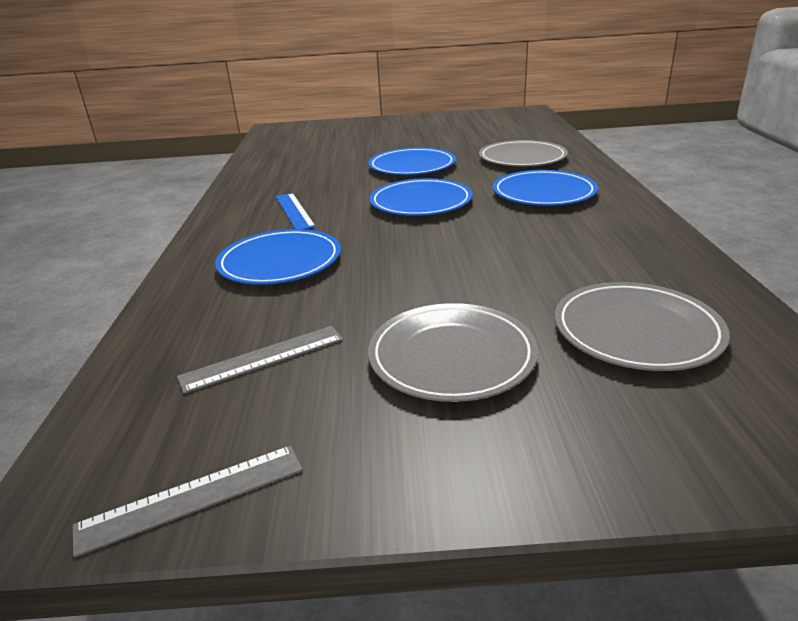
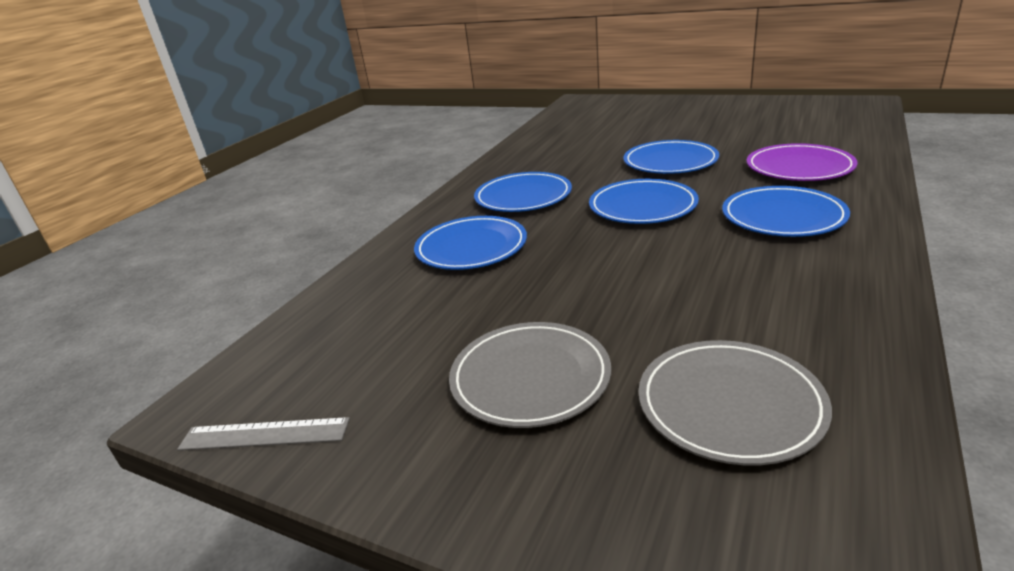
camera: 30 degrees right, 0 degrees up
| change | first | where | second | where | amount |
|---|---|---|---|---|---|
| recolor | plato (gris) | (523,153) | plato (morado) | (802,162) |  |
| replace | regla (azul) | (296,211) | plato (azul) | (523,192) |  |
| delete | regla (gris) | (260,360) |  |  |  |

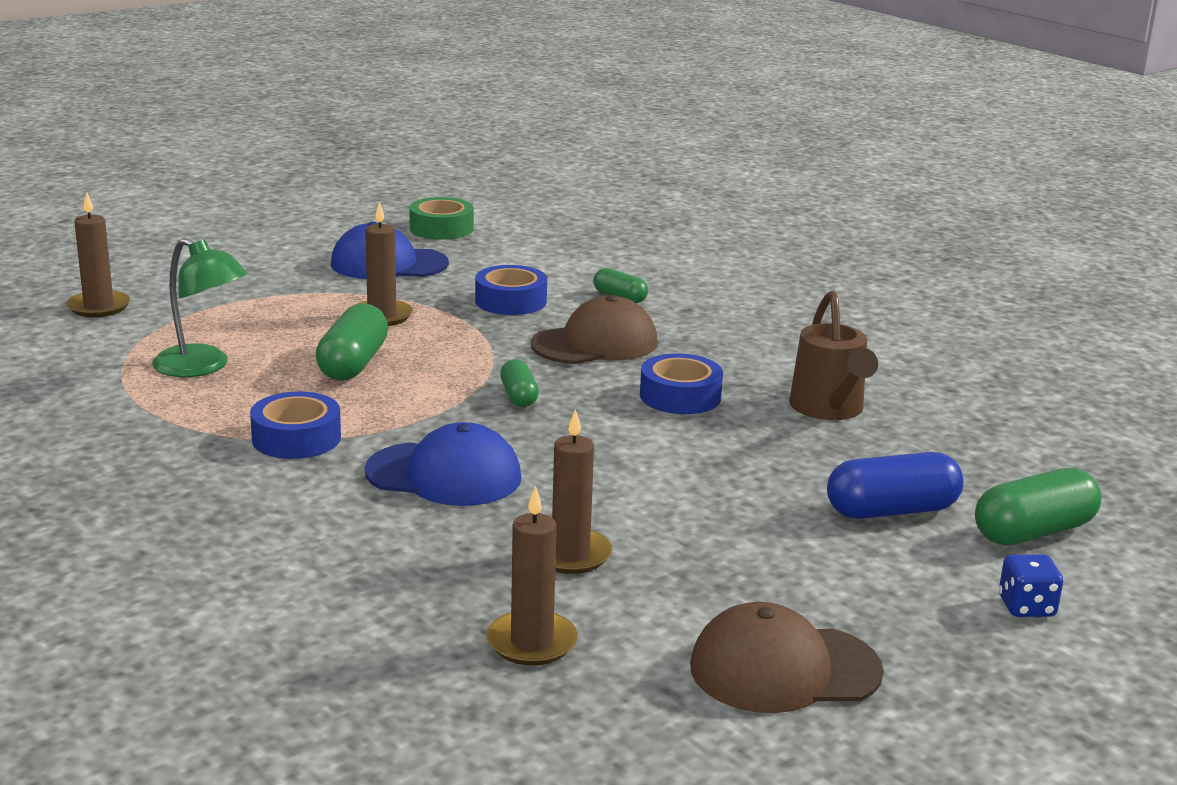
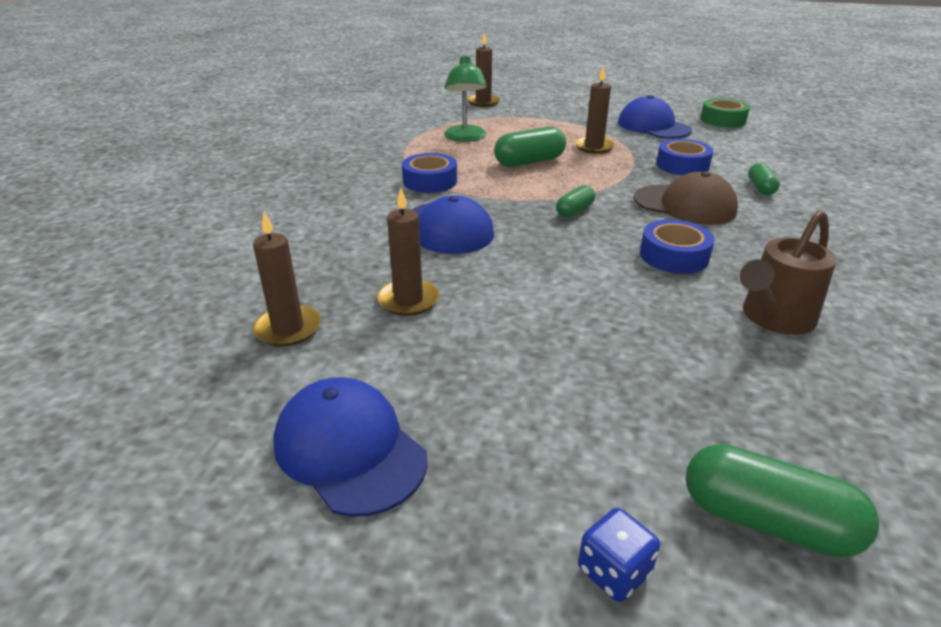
camera: 55 degrees right, 10 degrees up
| change | first | where | second | where | amount |
|---|---|---|---|---|---|
| delete | cápsula (azul) | (895,485) |  |  |  |
| recolor | gorra (marrón) | (787,657) | gorra (azul) | (350,447) |  |

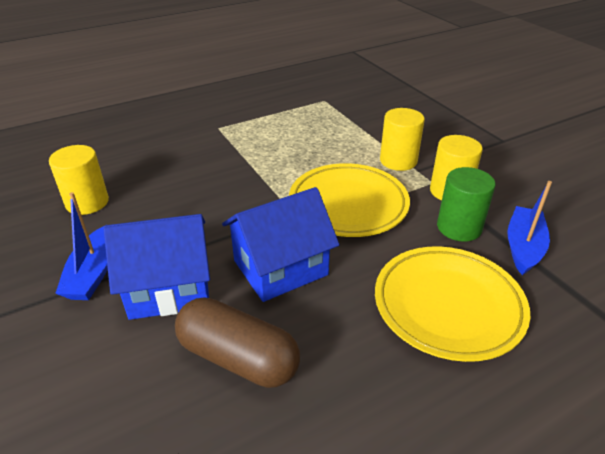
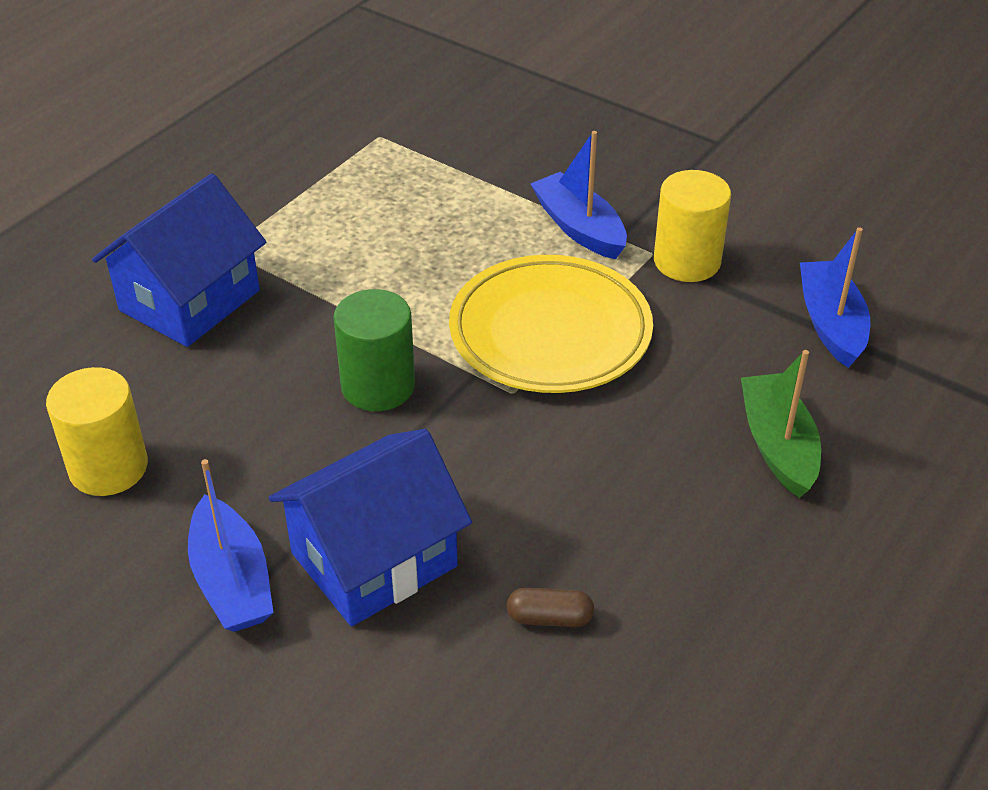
camera: 25 degrees left, 5 degrees up
| change | first | where | second | where | amount |
|---|---|---|---|---|---|
| replace | cilindro (amarillo) | (402,139) | barco (azul) | (579,195) |  |
| move | cilindro (verde) | (466,204) |  | (374,350) |  |
| move | casa (azul) | (280,244) |  | (179,260) |  |
| replace | plato (amarillo) | (453,304) | barco (verde) | (781,424) |  |
| resize | cápsula (marrón) | (237,343) |  | (550,607) | x0.43 |

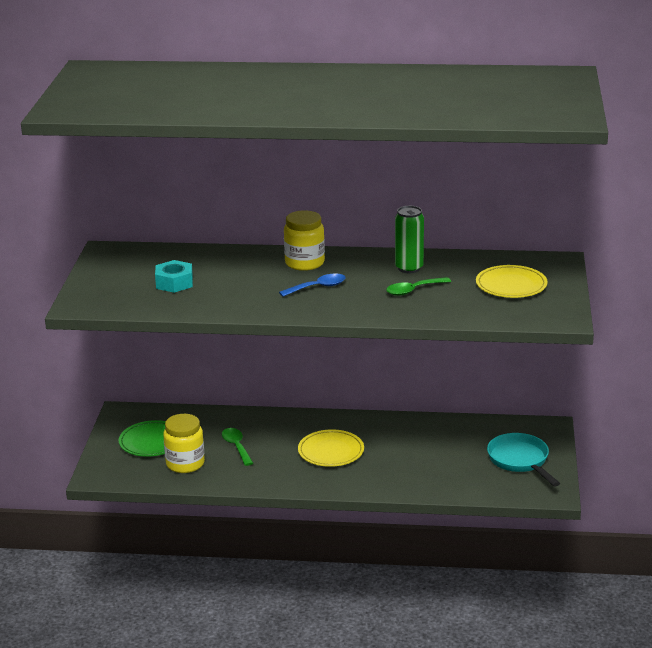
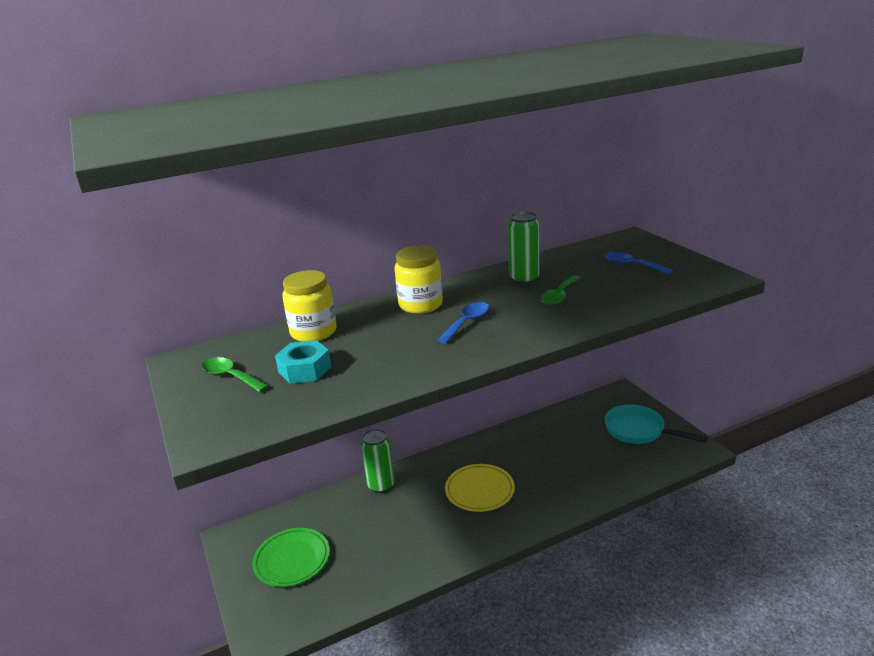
camera: 30 degrees left, 0 degrees up
| change | first | where | second | where | amount |
|---|---|---|---|---|---|
| replace | plato (amarillo) | (511,281) | cuchara (azul) | (639,263) |  |
| move | tarro (amarillo) | (184,443) |  | (309,306) |  |
| move | cuchara (verde) | (237,447) |  | (235,374) |  |
| insert |  |  | lata (verde) | (378,461) |  |

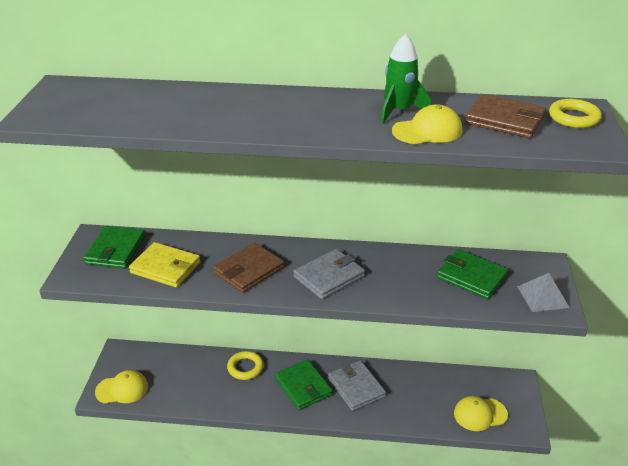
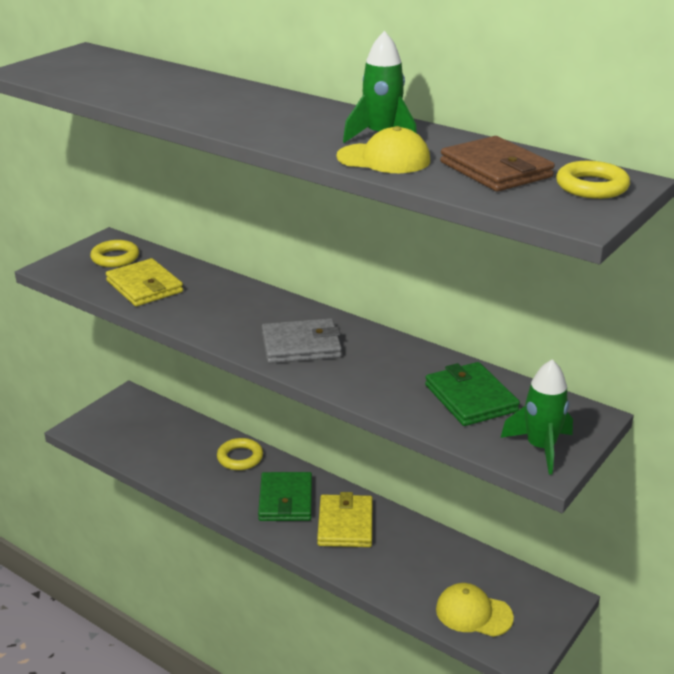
camera: 30 degrees right, 5 degrees down
| change | first | where | second | where | amount |
|---|---|---|---|---|---|
| replace | cartera (verde) | (114,247) | anillo (amarillo) | (114,253) |  |
| delete | cartera (marrón) | (248,268) |  |  |  |
| replace | pirámide (gris) | (543,292) | cohete (verde) | (536,417) |  |
| recolor | cartera (gris) | (357,385) | cartera (amarillo) | (345,519) |  |
| delete | gorra (amarillo) | (121,387) |  |  |  |

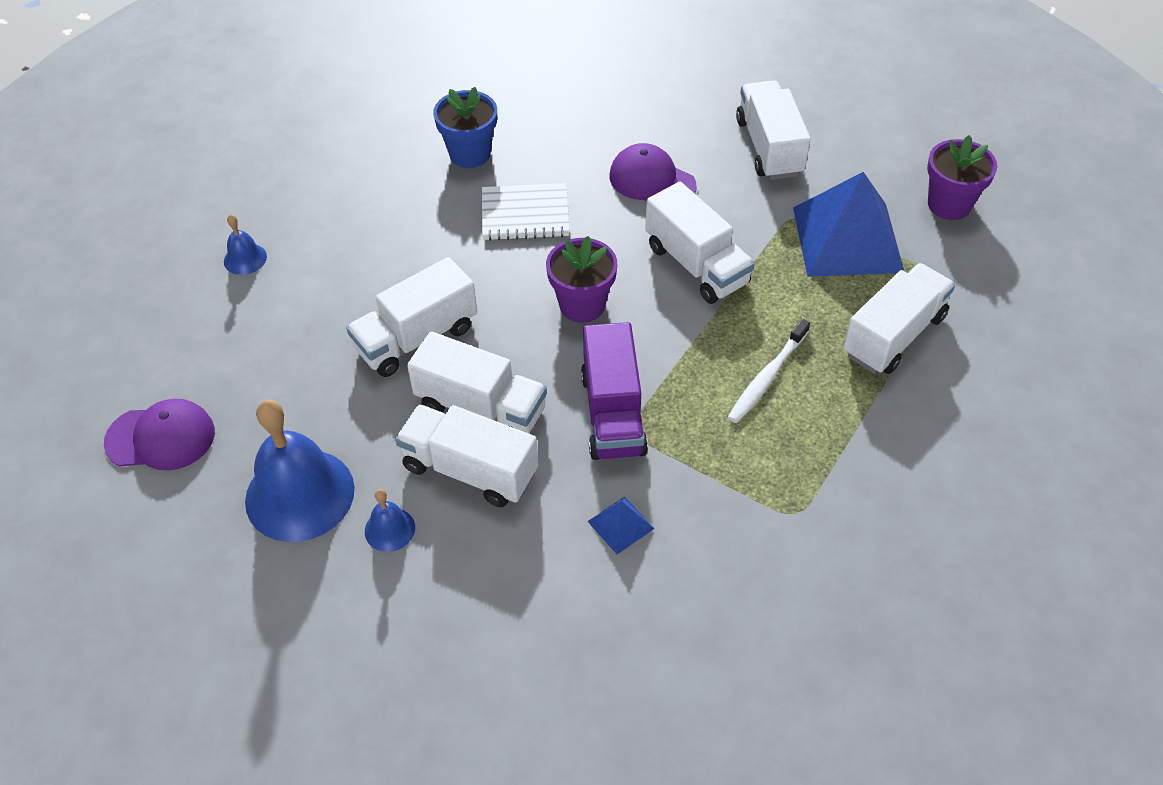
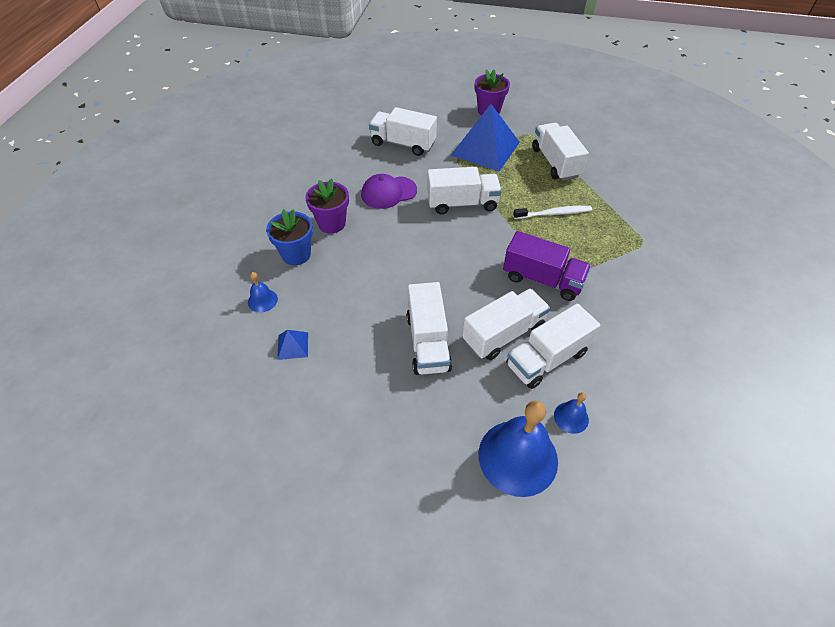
camera: 60 degrees left, 0 degrees up
| change | first | where | second | where | amount |
|---|---|---|---|---|---|
| delete | cuaderno (blanco) | (526,212) |  |  |  |
| move | campana (azul) | (245,244) |  | (263,292) |  |
| move | maceta (morado) | (581,279) |  | (327,206) |  |
| rotate | cepillo de dientes (blanco) | (769,371) |  | (552,212) | 75 degrees counterclockwise |
| delete | gorra (morado) | (159,435) |  |  |  |
| move | pirámide (azul) | (620,525) |  | (292,345) |  |

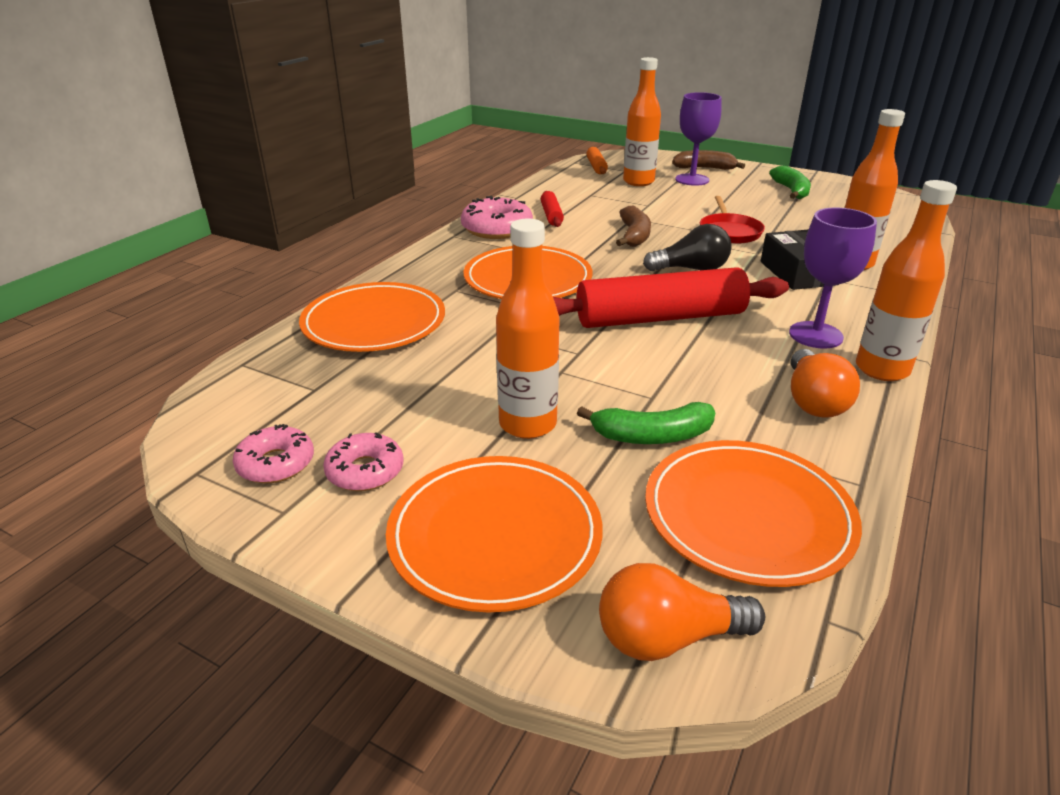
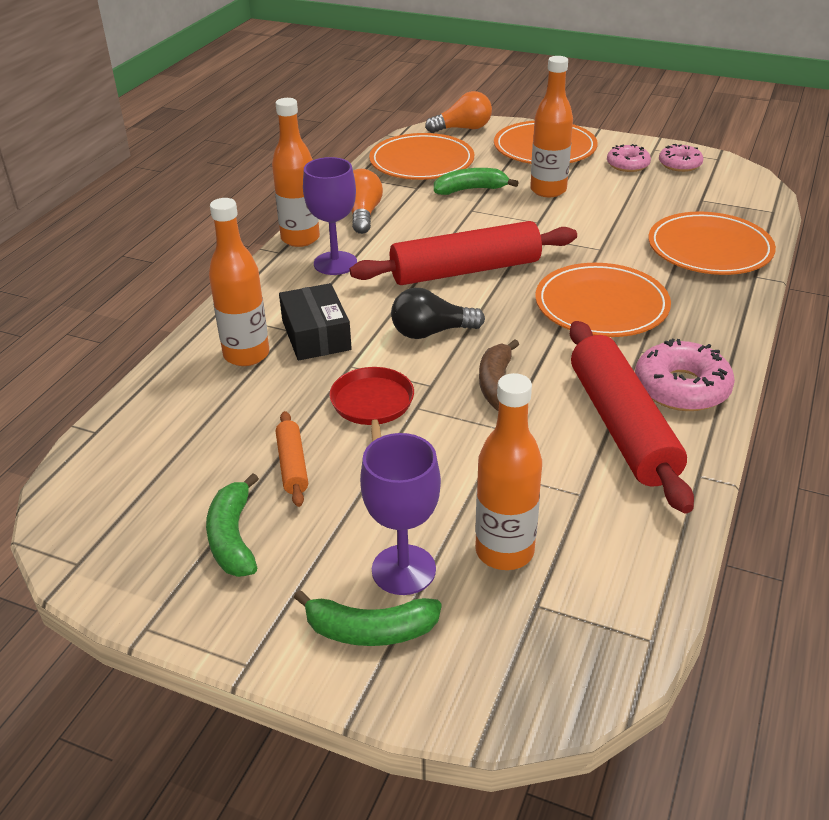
camera: 175 degrees right, 5 degrees up
| change | first | where | second | where | amount |
|---|---|---|---|---|---|
| move | rodillo (naranja) | (597,160) |  | (292,459) |  |
| recolor | plátano (marrón) | (708,160) | plátano (verde) | (368,618) |  |
| resize | rodillo (rojo) | (552,209) |  | (632,417) | x2.19 |

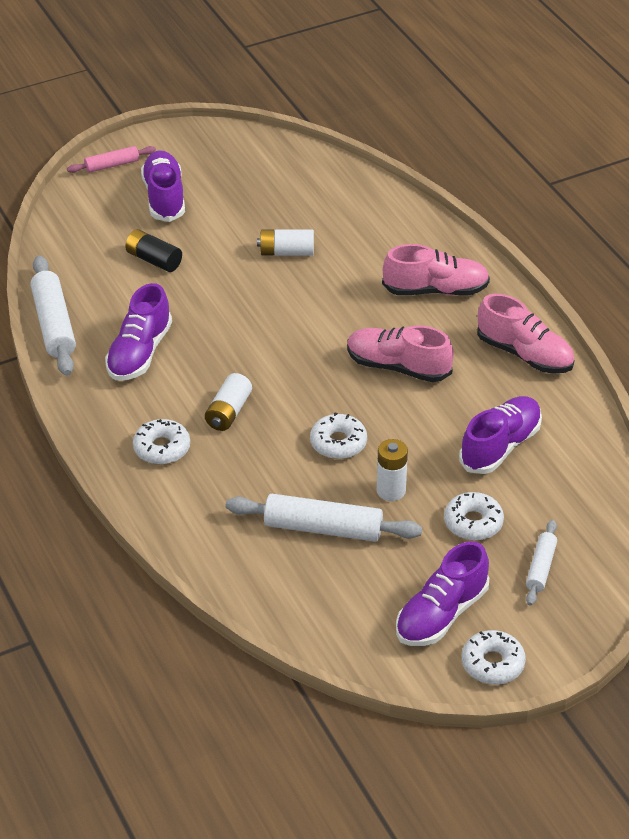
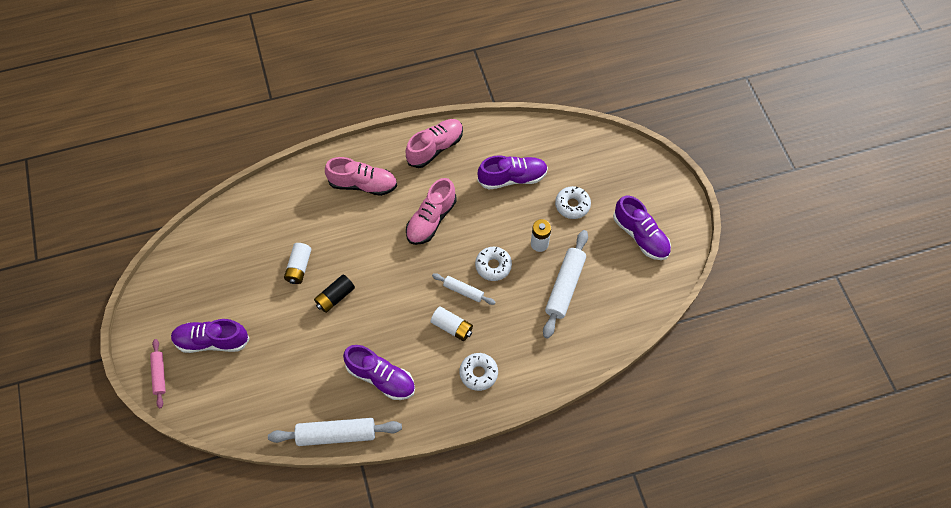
camera: 80 degrees left, 20 degrees up
| change | first | where | second | where | amount |
|---|---|---|---|---|---|
| move | pila (negro) | (153,250) |  | (334,293) |  |
| rotate | zapato (rosa) | (436,270) |  | (361,176) | 90 degrees clockwise |
| rotate | zapato (morado) | (500,435) |  | (512,172) | 120 degrees clockwise |
| move | rodillo (blanco) | (541,563) |  | (464,289) |  |
| delete | rosquilla (blanco) | (494,657) |  |  |  |

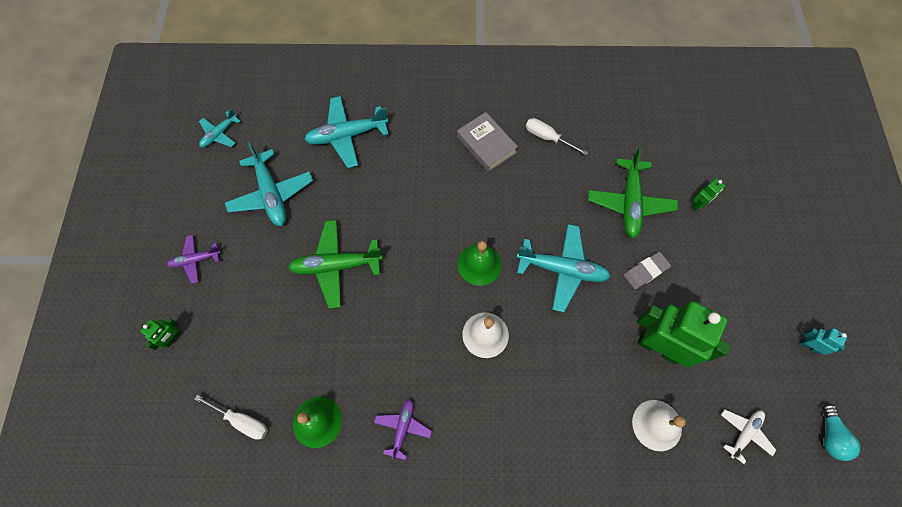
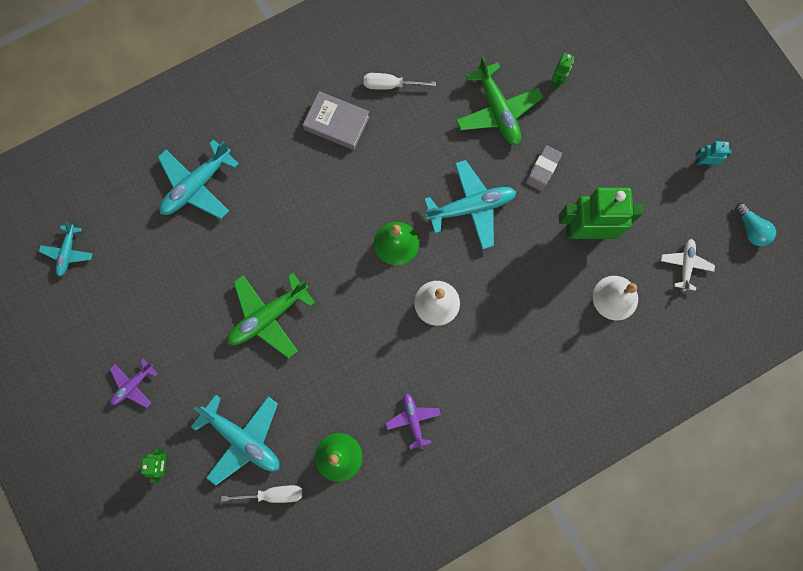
camera: 30 degrees left, 10 degrees up
| change | first | where | second | where | amount |
|---|---|---|---|---|---|
| move | avión (turquesa) | (269,184) |  | (235,440) |  |

